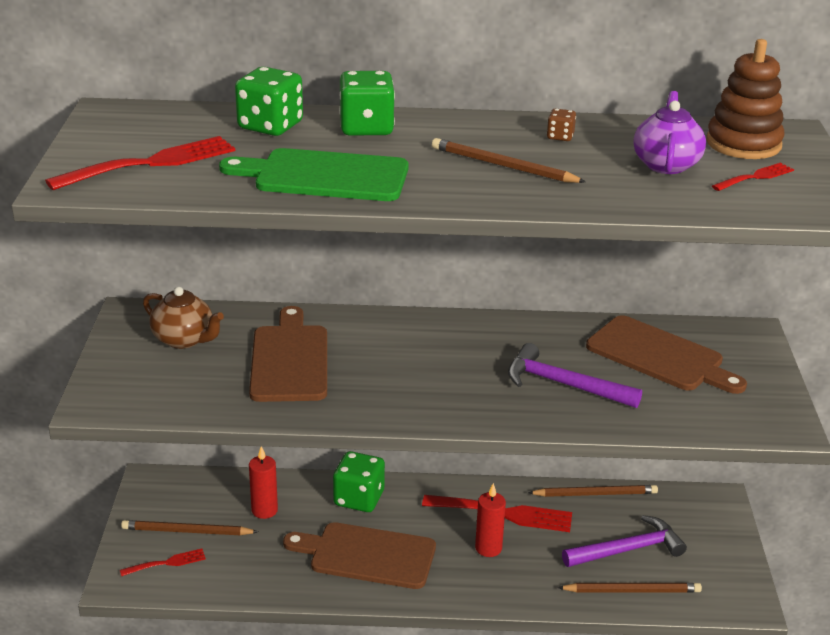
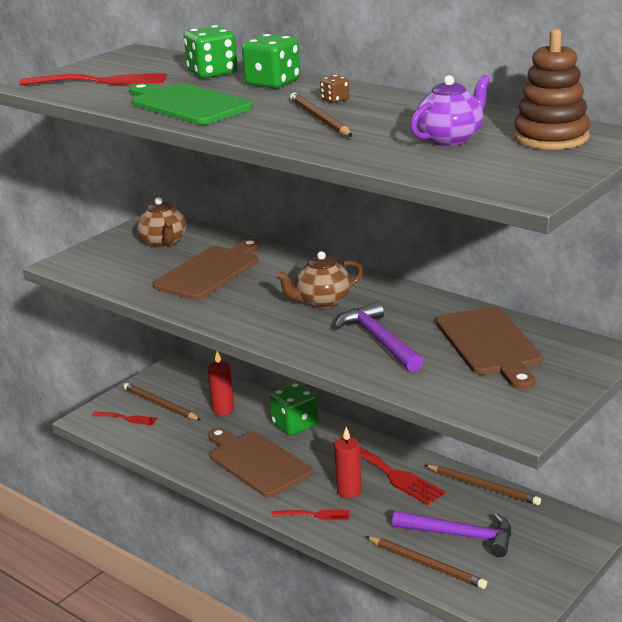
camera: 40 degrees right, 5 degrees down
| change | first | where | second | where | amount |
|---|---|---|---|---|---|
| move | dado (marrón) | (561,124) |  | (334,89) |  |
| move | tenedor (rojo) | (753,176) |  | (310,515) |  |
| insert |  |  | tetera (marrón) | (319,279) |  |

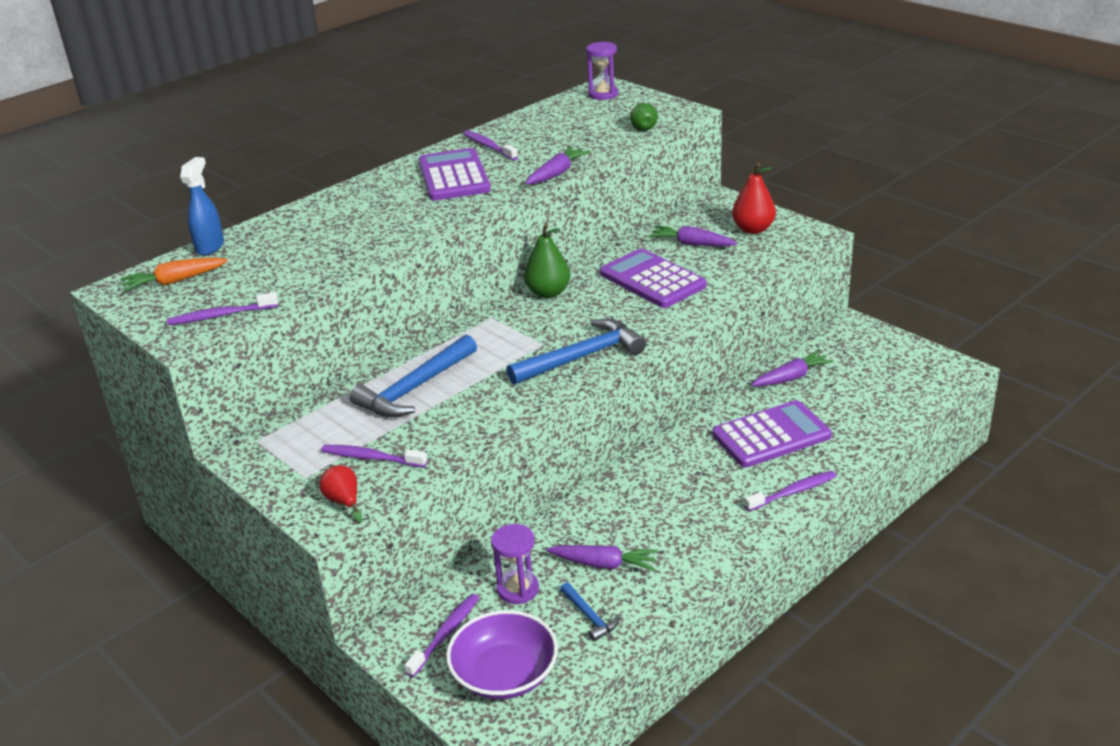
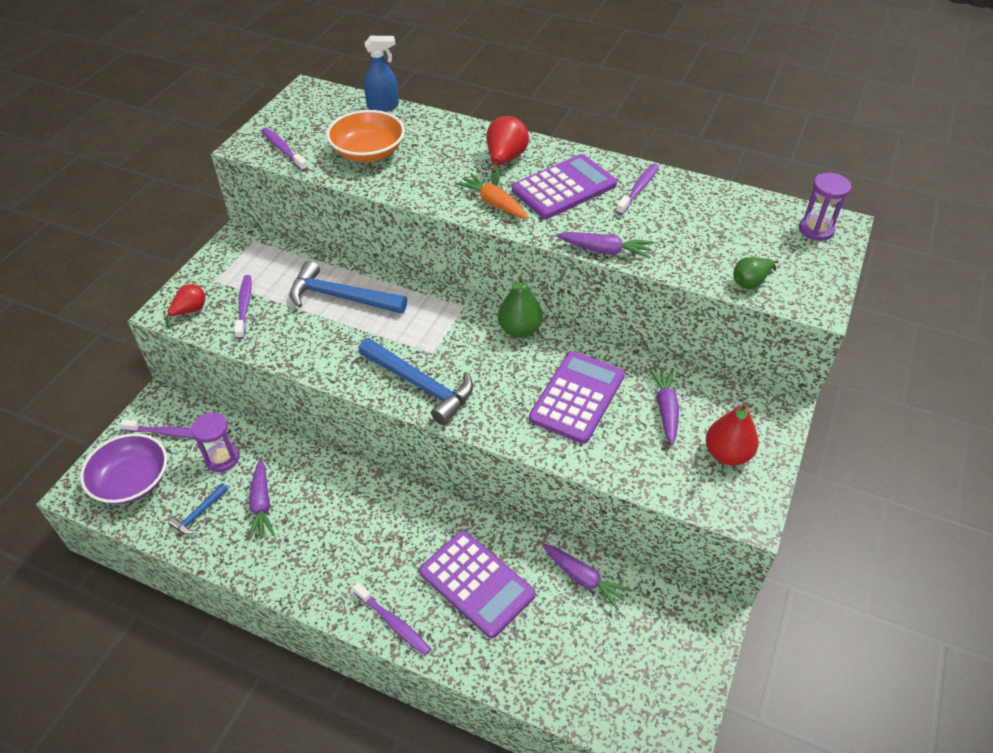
camera: 65 degrees right, 15 degrees up
| change | first | where | second | where | amount |
|---|---|---|---|---|---|
| move | zanahoria (naranja) | (174,274) |  | (492,196) |  |
| insert |  |  | cuenco (naranja) | (365,136) |  |
| insert |  |  | pera (rojo) | (507,151) |  |

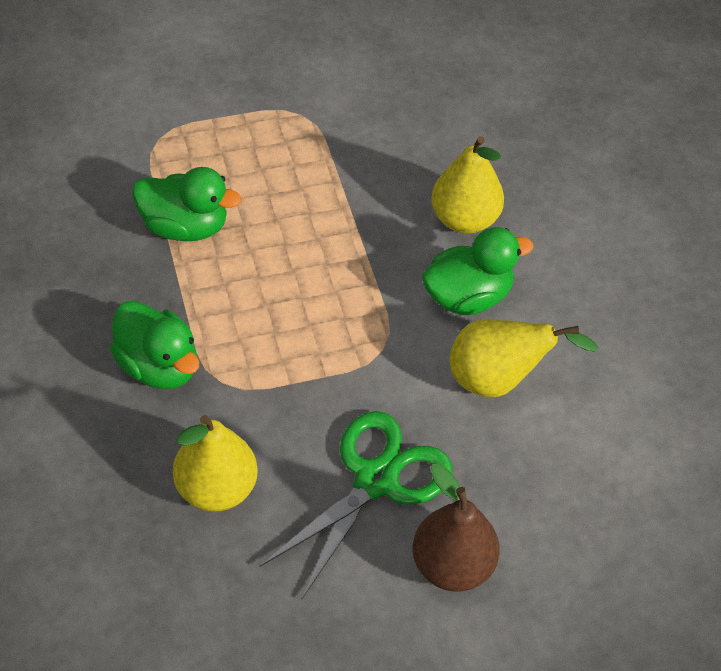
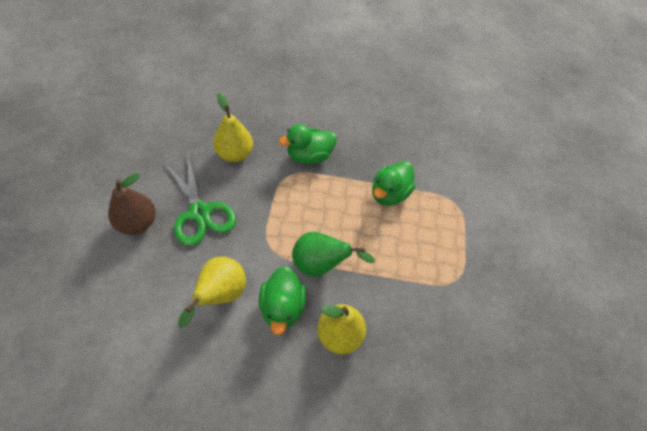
camera: 110 degrees right, 5 degrees up
| change | first | where | second | where | amount |
|---|---|---|---|---|---|
| insert |  |  | pera (verde) | (333,254) |  |

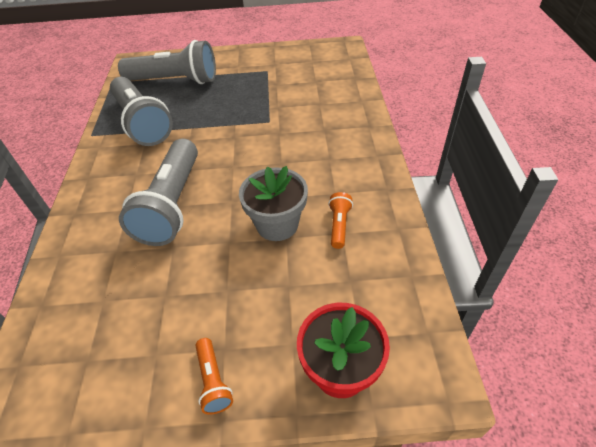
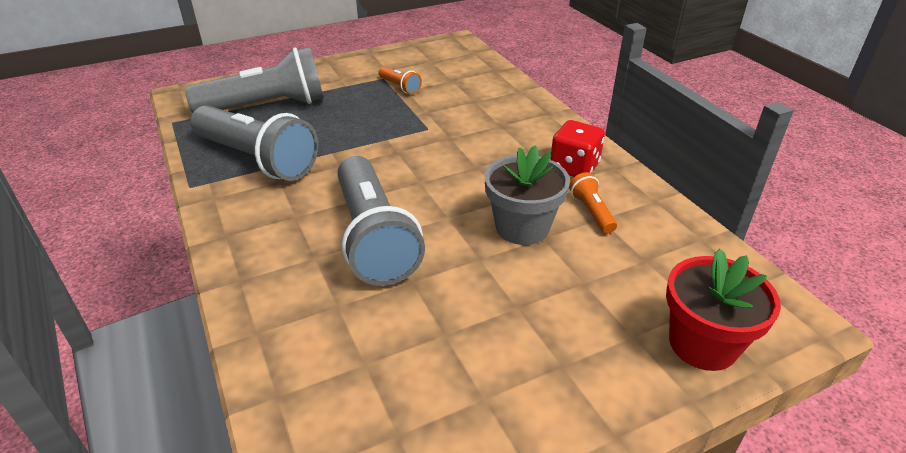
camera: 25 degrees left, 10 degrees down
| change | first | where | second | where | amount |
|---|---|---|---|---|---|
| move | lámpara de mano (naranja) | (214,376) |  | (400,80) |  |
| insert |  |  | dado (rojo) | (577,148) |  |

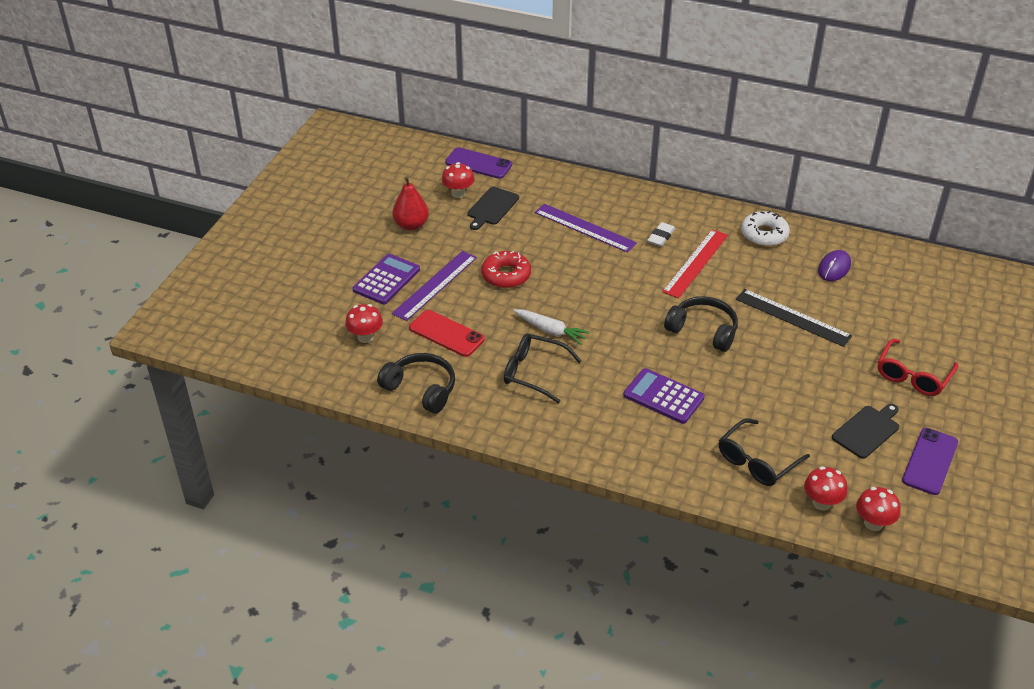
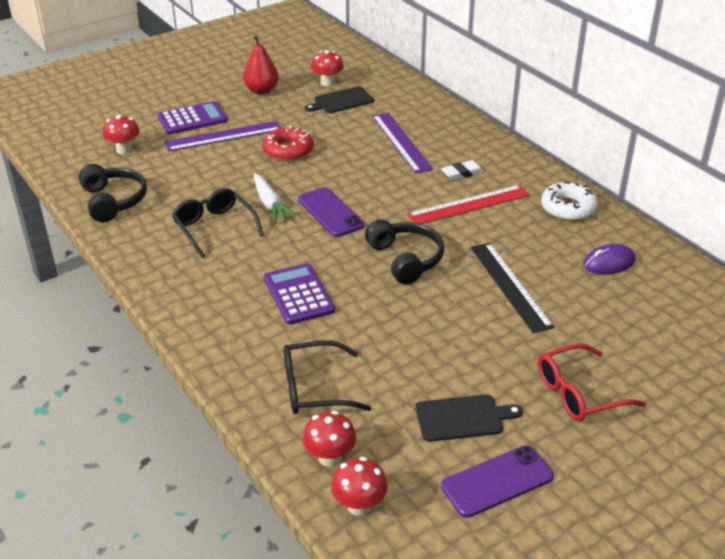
camera: 35 degrees right, 5 degrees down
| change | first | where | second | where | amount |
|---|---|---|---|---|---|
| move | móvil (morado) | (478,163) |  | (331,212) |  |
| delete | móvil (rojo) | (447,333) |  |  |  |

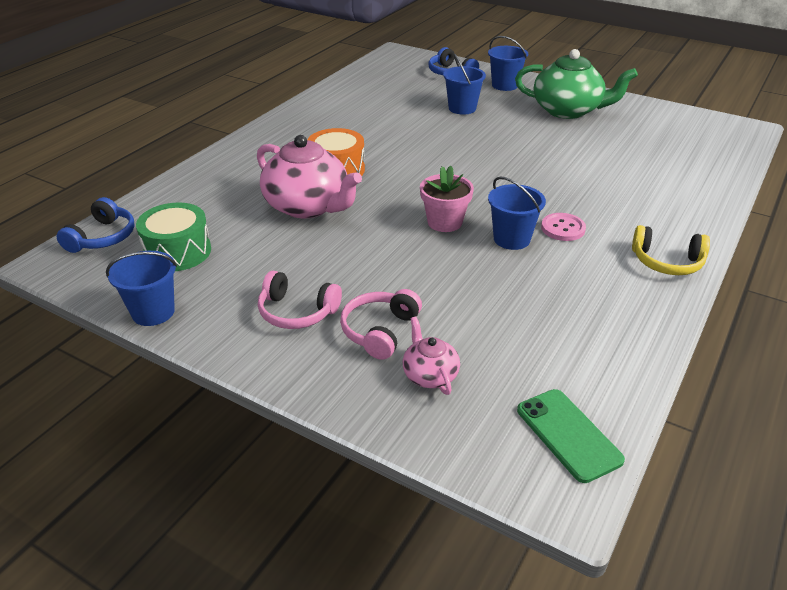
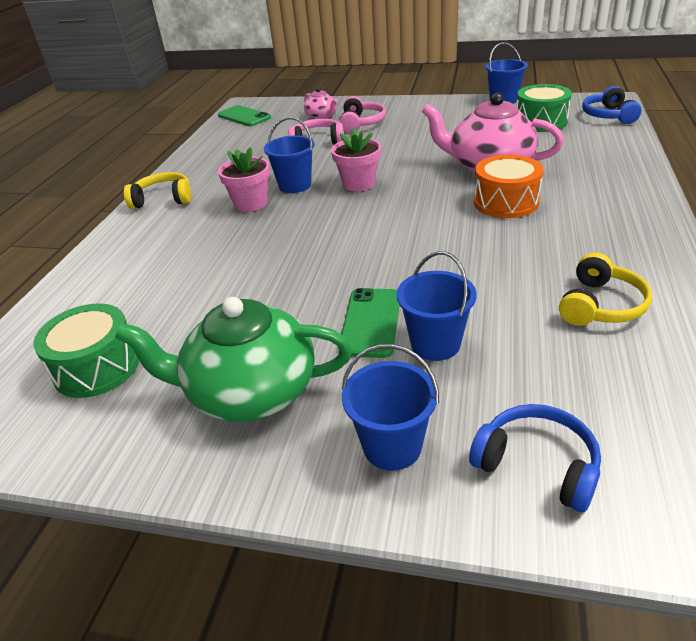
camera: 165 degrees right, 0 degrees up
| change | first | where | second | where | amount |
|---|---|---|---|---|---|
| replace | botón (rosa) | (563,227) | maceta (rosa) | (244,179) |  |
| move | auriculares (rosa) | (300,300) |  | (316,132) |  |
| insert |  |  | auriculares (amarillo) | (605,289) |  |
| insert |  |  | móvil (verde) | (368,323) |  |
| insert |  |  | tambor (verde) | (86,350) |  |

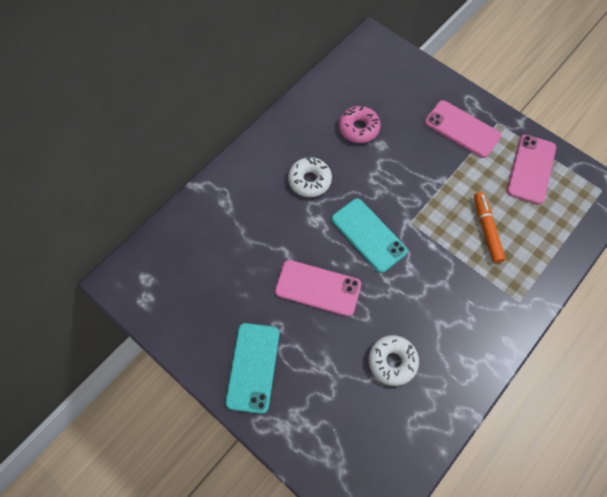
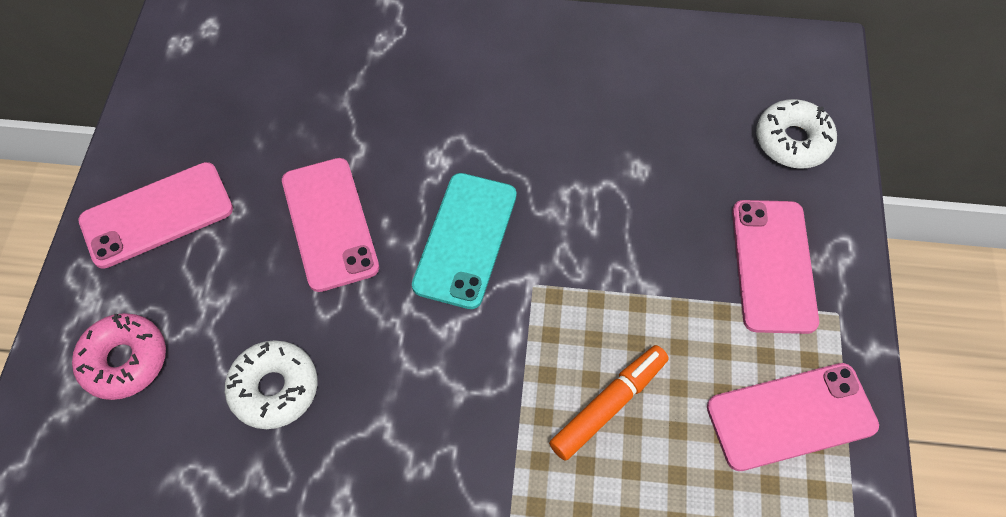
camera: 55 degrees right, 5 degrees down
| change | first | where | second | where | amount |
|---|---|---|---|---|---|
| move | rosquilla (rosa) | (360,124) |  | (119,356) |  |
| move | rosquilla (blanco) | (310,177) |  | (796,134) |  |
| recolor | móvil (turquesa) | (252,368) | móvil (rosa) | (155,215) |  |

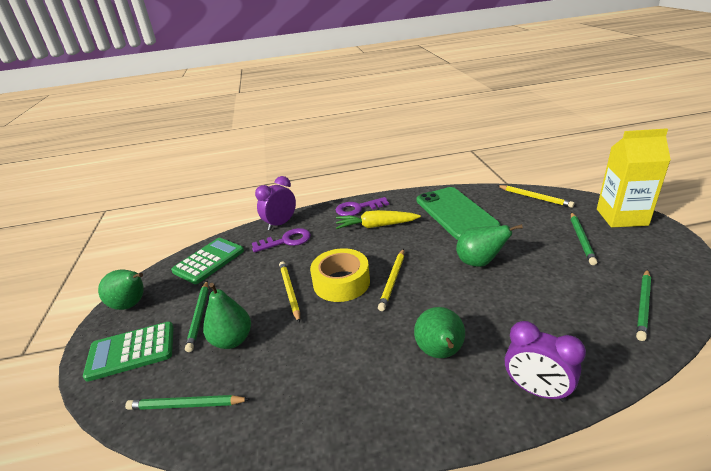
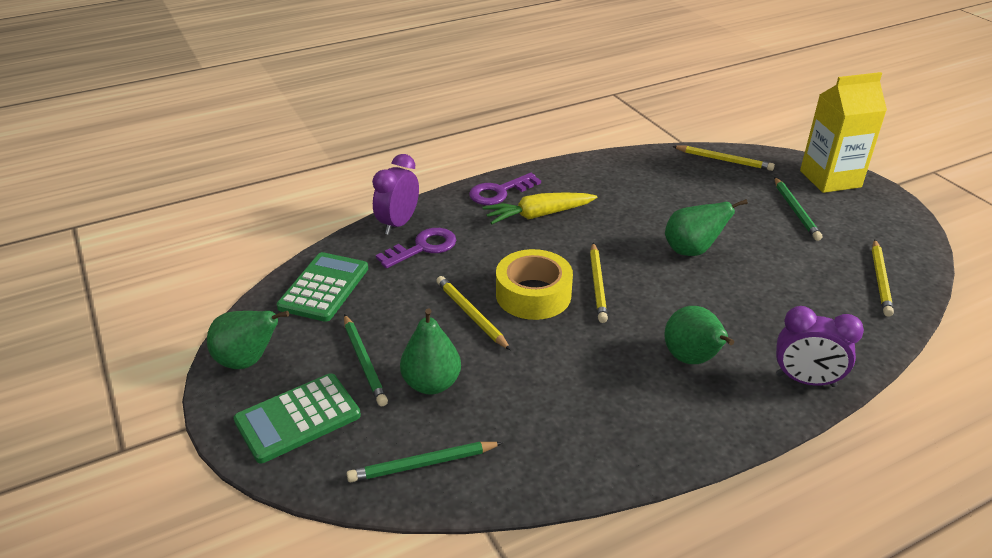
camera: 20 degrees left, 5 degrees up
| change | first | where | second | where | amount |
|---|---|---|---|---|---|
| delete | móvil (verde) | (458,213) |  |  |  |
| recolor | lápiz (verde) | (643,305) | lápiz (amarillo) | (883,278) |  |

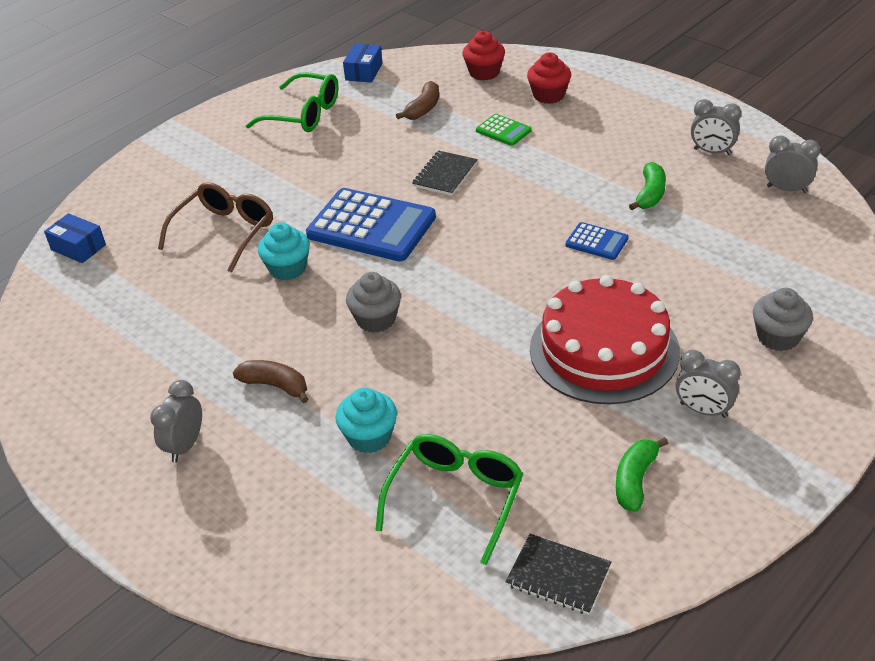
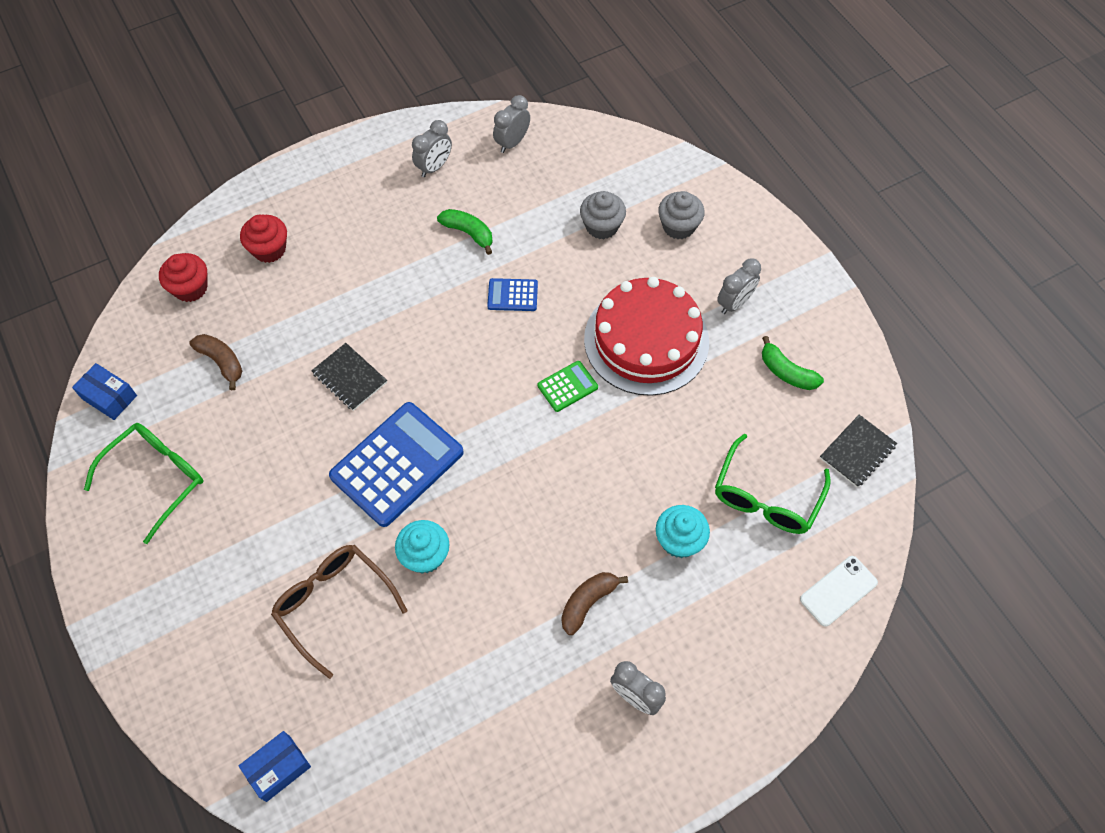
camera: 75 degrees left, 20 degrees up
| change | first | where | second | where | amount |
|---|---|---|---|---|---|
| move | calculadora (verde) | (504,130) |  | (567,386) |  |
| rotate | calculadora (azul) | (597,241) |  | (512,294) | 135 degrees counterclockwise |
| move | magdalena (gris) | (373,302) |  | (603,215) |  |
| rotate | gafas (verde) | (449,499) |  | (773,484) | 105 degrees counterclockwise |
| insert |  |  | móvil (blanco) | (839,591) |  |

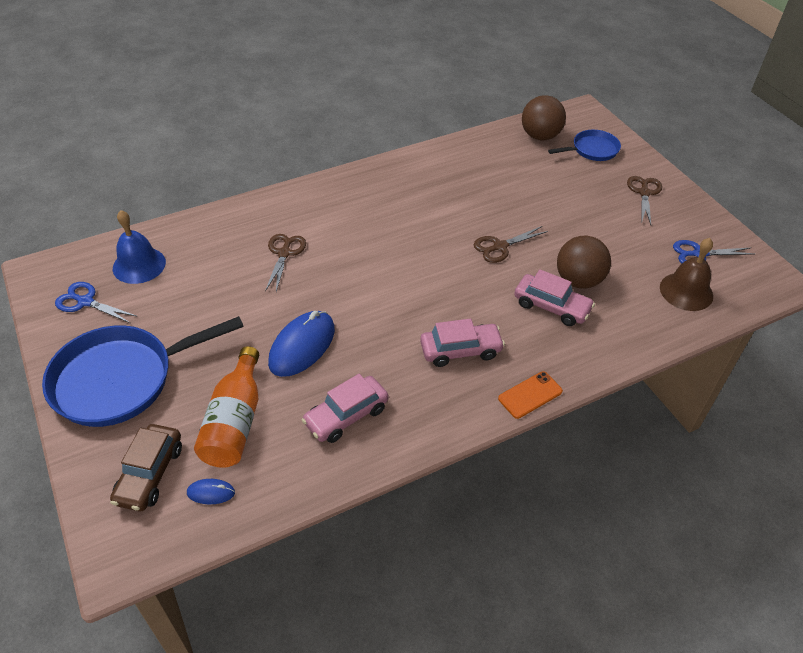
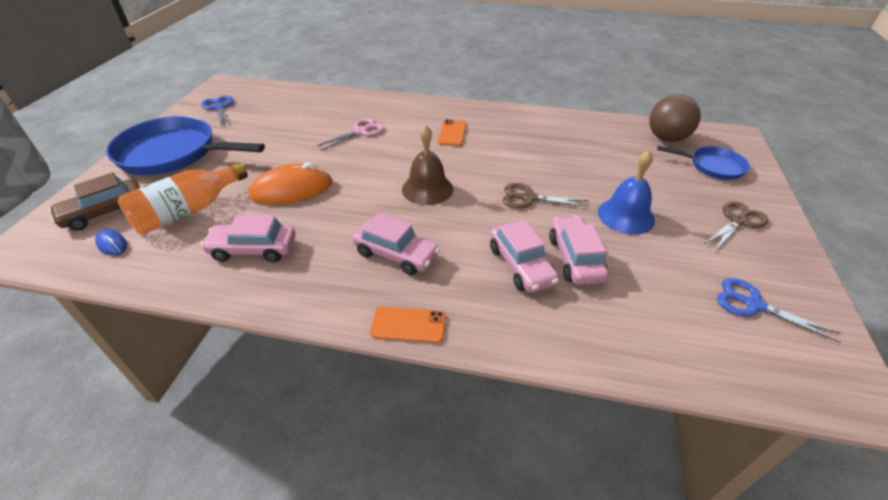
camera: 40 degrees right, 5 degrees down
| change | first | where | second | where | amount |
|---|---|---|---|---|---|
| move | campana (azul) | (139,247) |  | (626,192) |  |
| recolor | tijeras (marrón) | (285,263) | tijeras (rosa) | (350,134) |  |
| replace | pelota (marrón) | (584,262) | coche (rosa) | (579,250) |  |
| move | campana (marrón) | (686,274) |  | (427,165) |  |
| recolor | ratón (azul) | (301,344) | ratón (naranja) | (290,184) |  |
| insert |  |  | móvil (naranja) | (452,132) |  |

